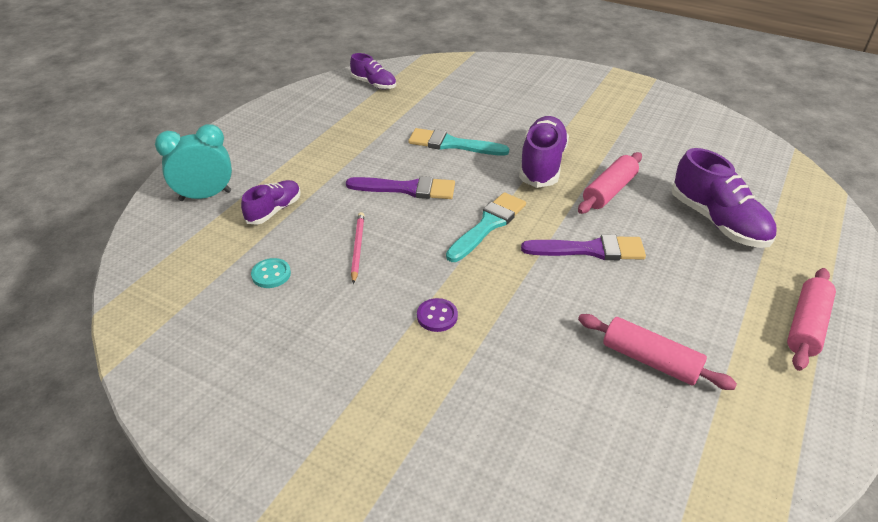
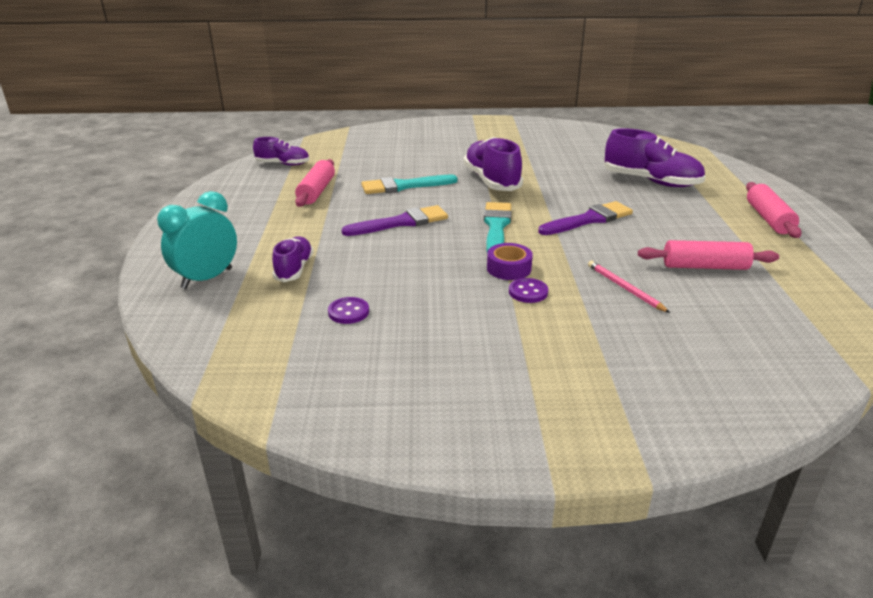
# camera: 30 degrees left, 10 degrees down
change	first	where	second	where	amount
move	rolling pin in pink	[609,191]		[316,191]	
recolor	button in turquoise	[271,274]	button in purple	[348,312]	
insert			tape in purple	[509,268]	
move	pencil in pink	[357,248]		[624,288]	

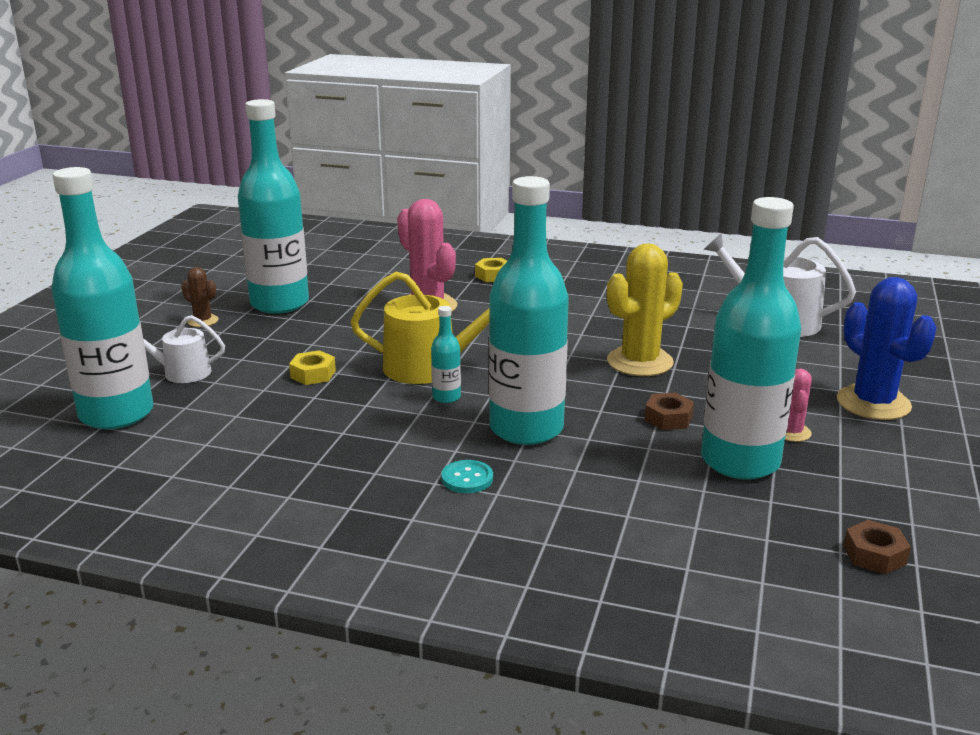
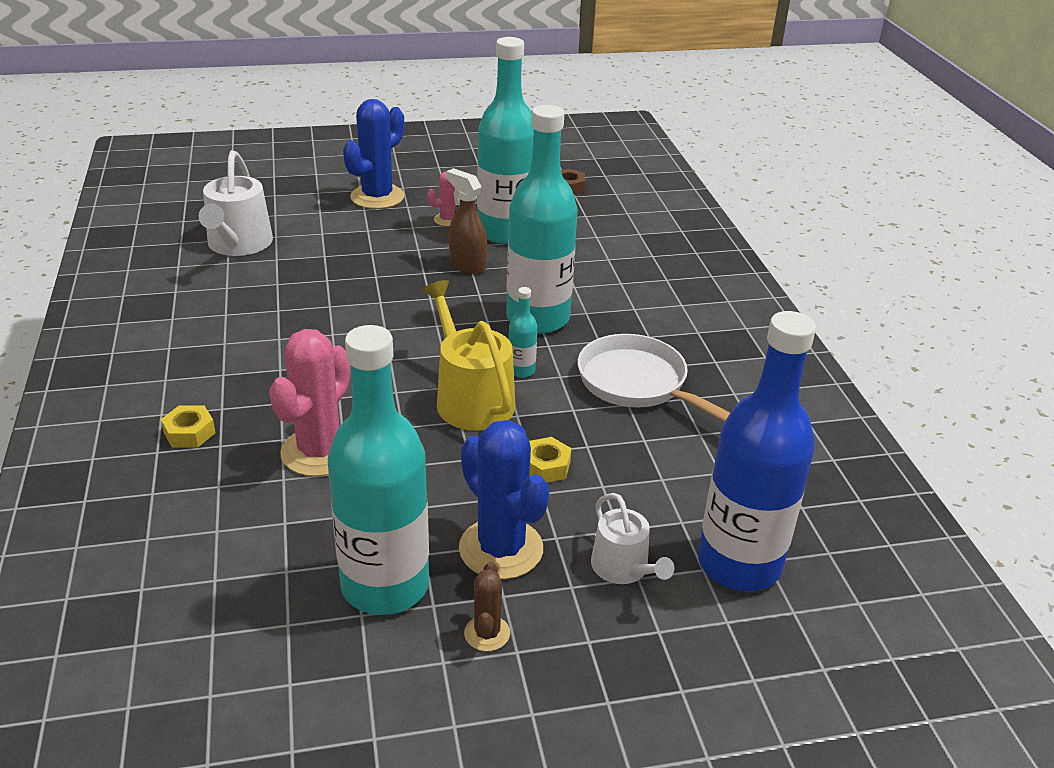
# camera: 120 degrees left, 10 degrees up
change	first	where	second	where	amount
replace	nut in brown	[668,418]	spray bottle in brown	[467,265]	
insert			cactus in blue	[501,549]	
insert			pan in white	[637,384]	
recolor	bottle in turquoise	[116,414]	bottle in blue	[739,564]	
delete	button in turquoise	[467,478]			
delete	cactus in yellow	[640,362]			

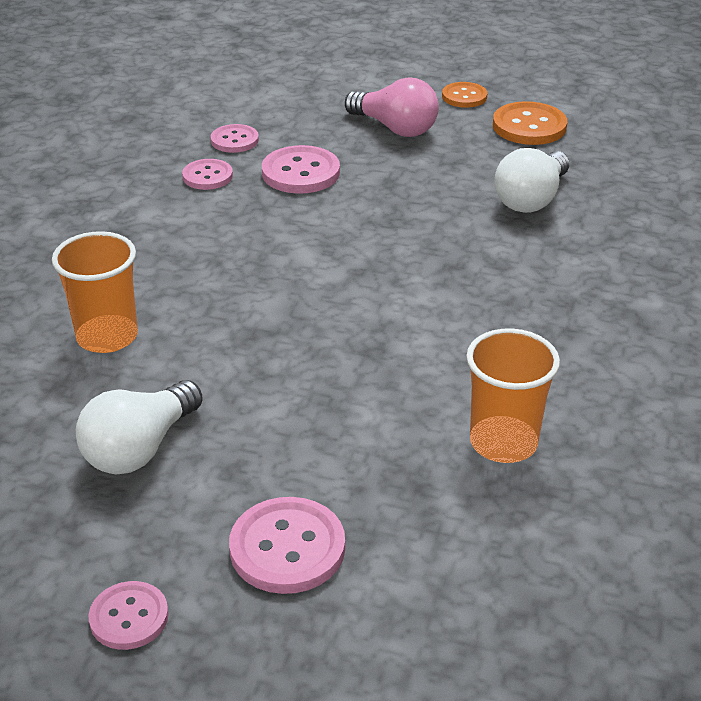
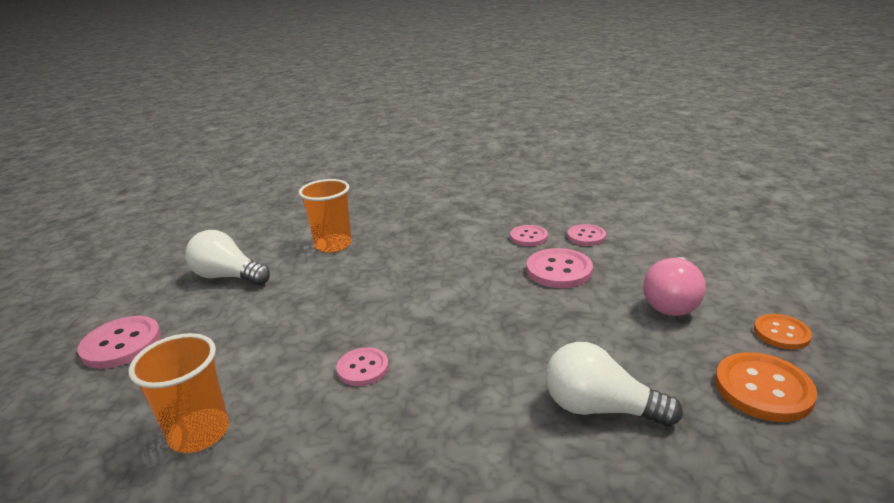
# camera: 80 degrees right, 10 degrees down
change	first	where	second	where	amount
move	button in pink	[129,617]		[363,368]	

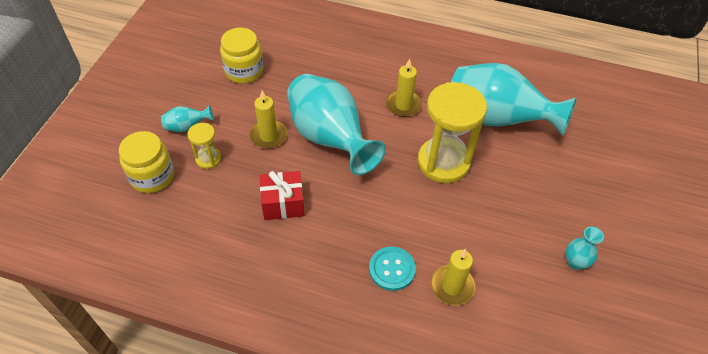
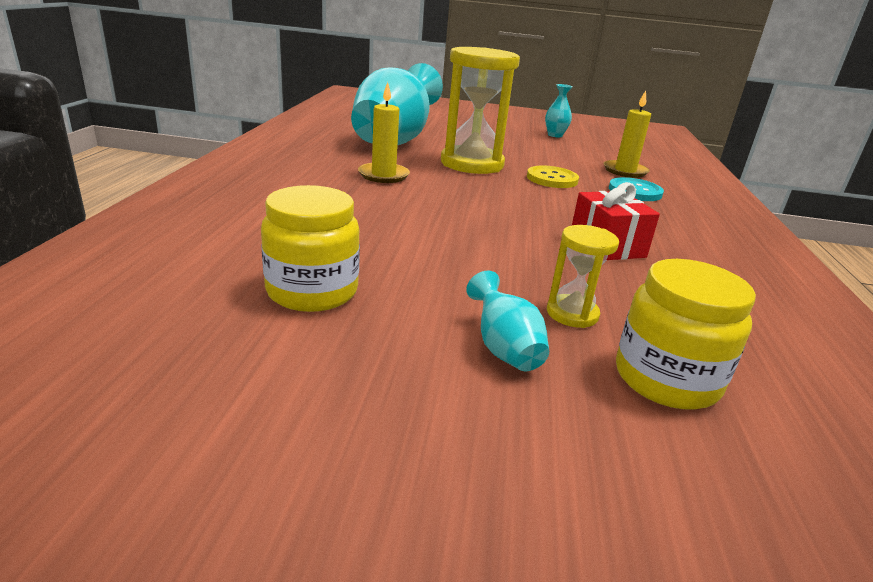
# camera: 100 degrees left, 25 degrees down
change	first	where	second	where	amount
insert			button in yellow	[552,179]	
delete	candle in yellow	[268,136]			
delete	vase in turquoise	[329,138]			

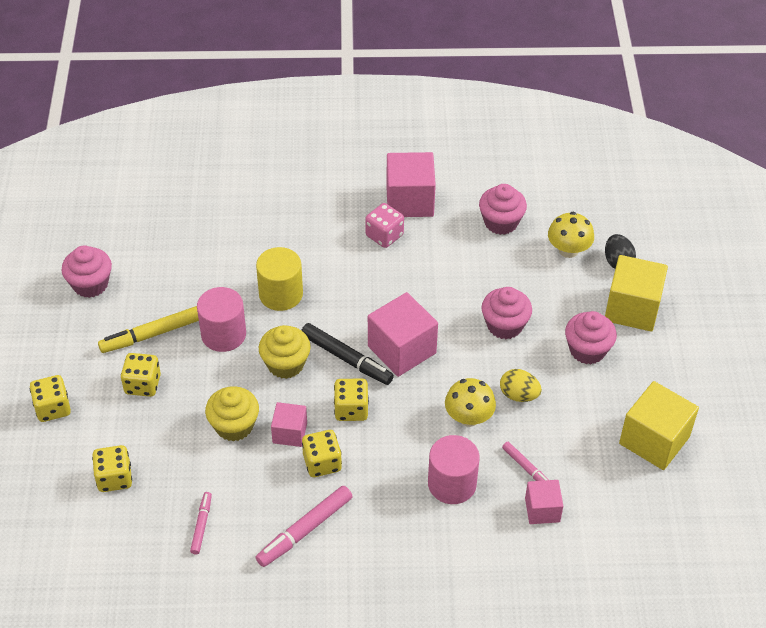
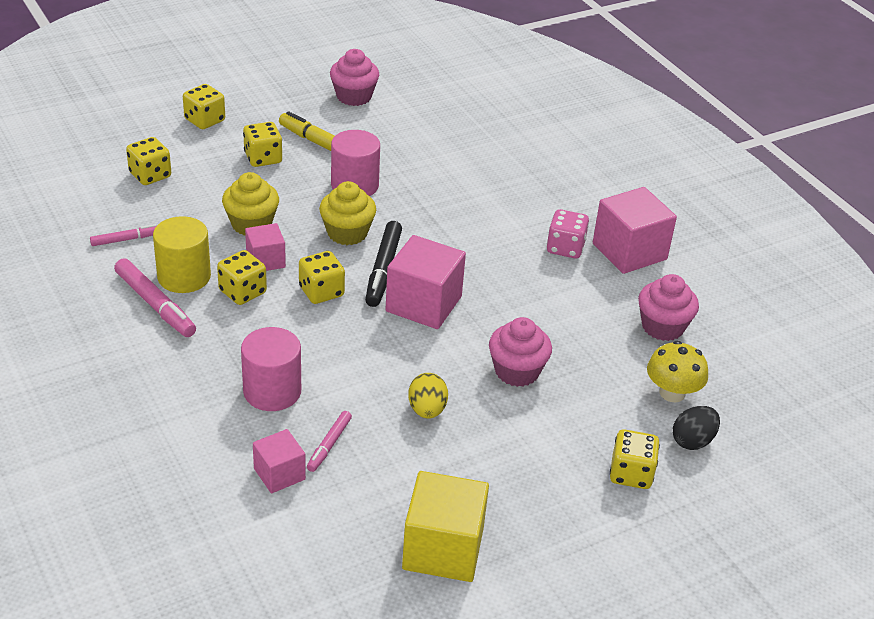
# camera: 60 degrees right, 10 degrees down
change	first	where	second	where	amount
rotate	marker in pink	[304,530]		[155,305]	150 degrees counterclockwise
move	cylinder in yellow	[281,294]		[184,276]	
replace	cube in yellow	[632,308]	dice in yellow	[631,474]	
delete	mushroom in yellow	[469,417]			
delete	cupcake in pink	[587,350]			

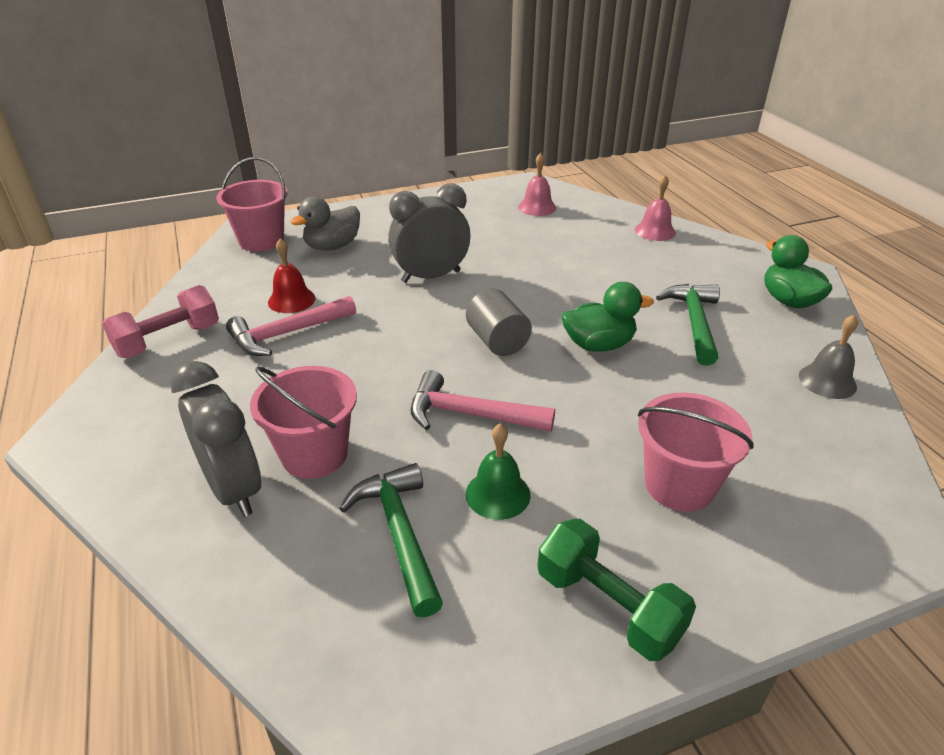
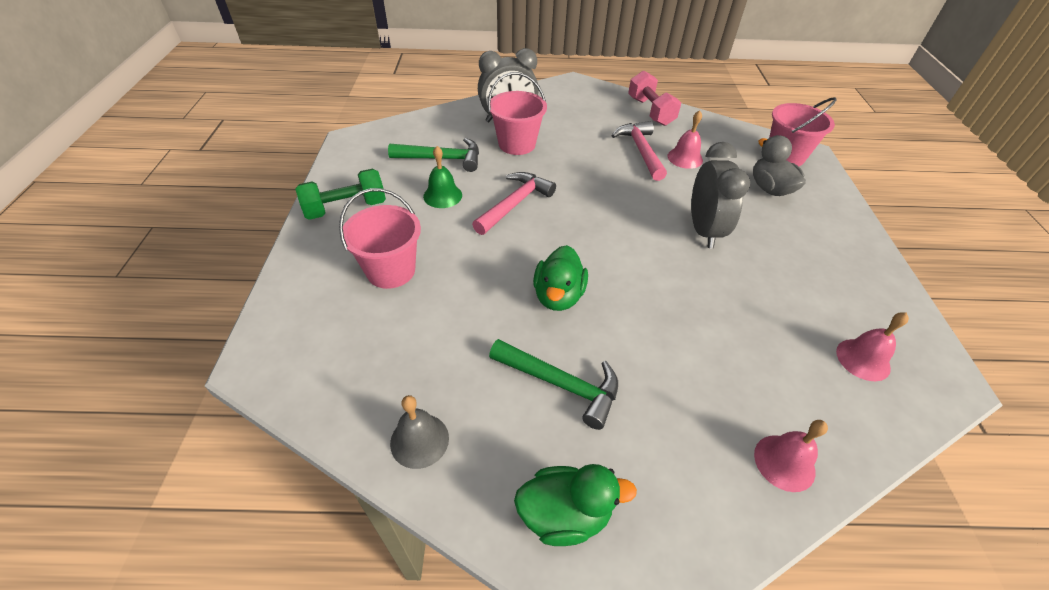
# camera: 110 degrees right, 10 degrees up
change	first	where	second	where	amount
recolor	bell in red	[291,300]	bell in pink	[685,158]	
delete	cylinder in grey	[497,341]			

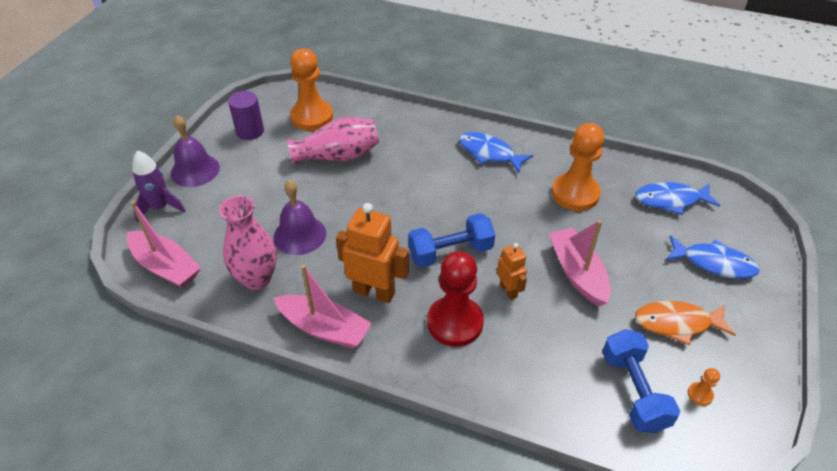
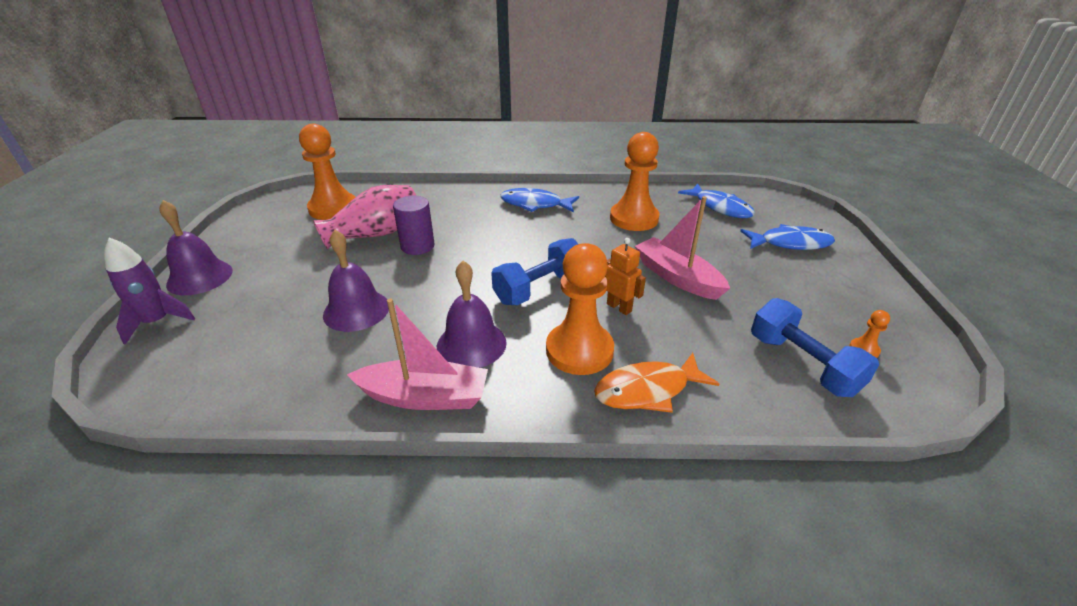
# camera: 20 degrees left, 10 degrees down
change	first	where	second	where	amount
move	cylinder in purple	[250,131]		[417,246]	
replace	robot in orange	[374,292]	bell in purple	[471,344]	
recolor	pawn in red	[455,322]	pawn in orange	[579,350]	
move	fish in orange	[677,323]		[647,390]	
rotate	fish in blue	[671,200]		[720,207]	105 degrees counterclockwise
delete	boat in pink	[165,266]			
delete	vase in pink	[257,279]			

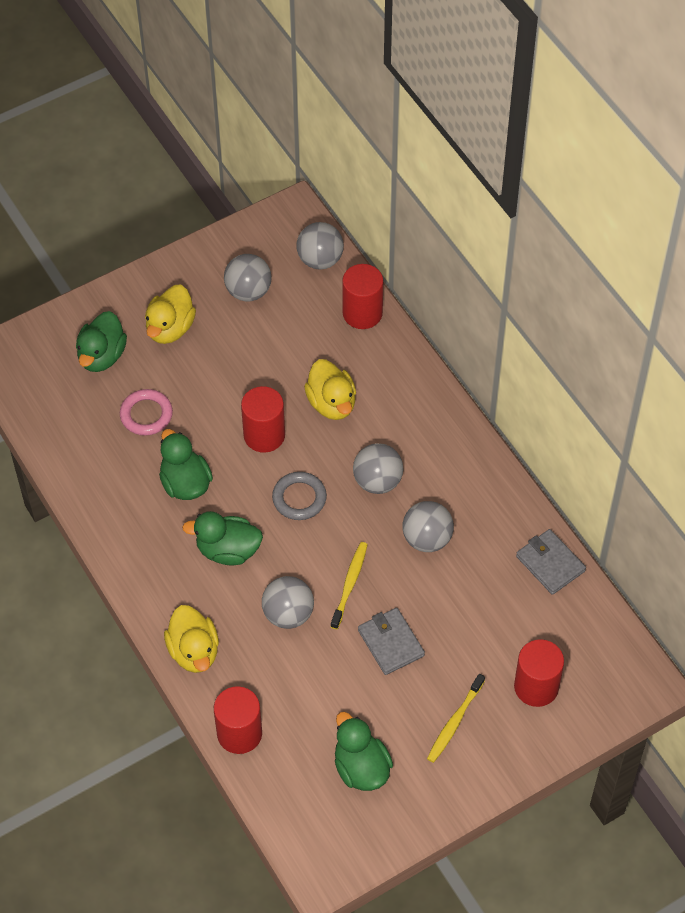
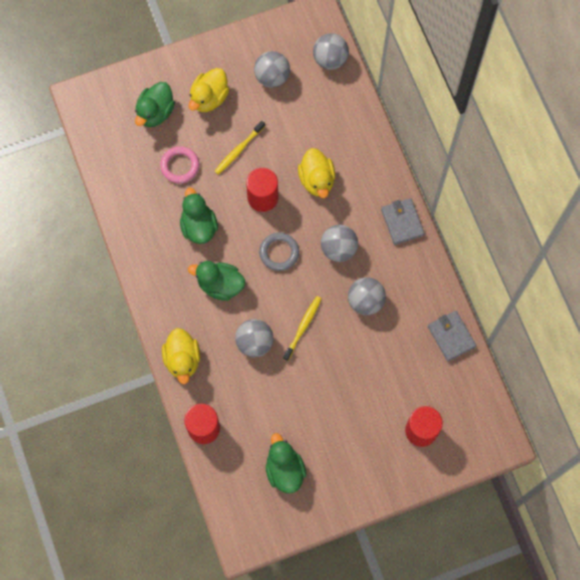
# camera: 10 degrees right, 15 degrees up
change	first	where	second	where	amount
move	toothbrush in yellow	[454,722]		[238,150]	
move	wallet in grey	[391,643]		[402,222]	
delete	cylinder in red	[362,313]			

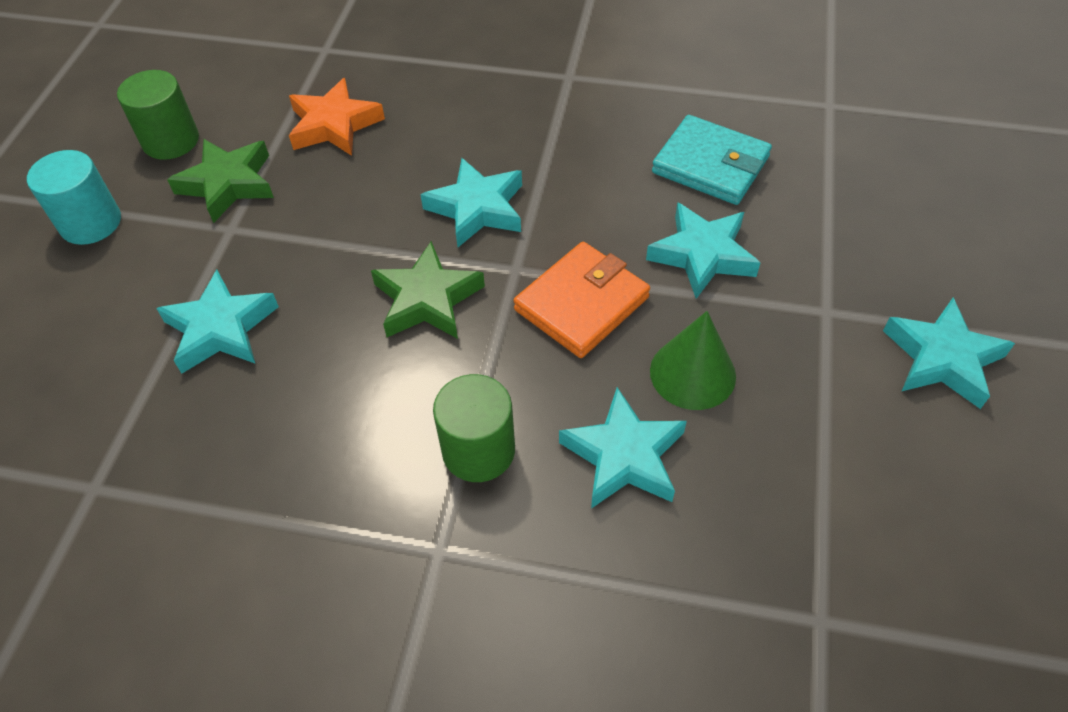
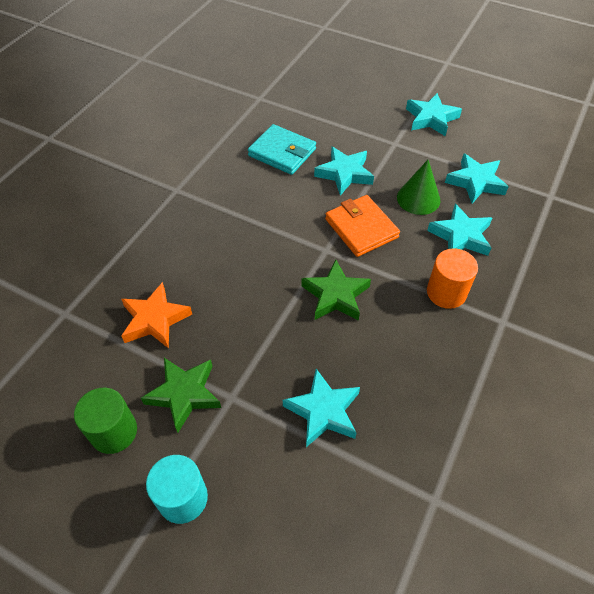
# camera: 75 degrees left, 0 degrees up
change	first	where	second	where	amount
rotate	wallet in turquoise	[710,165]		[282,152]	75 degrees clockwise
recolor	cylinder in green	[478,450]	cylinder in orange	[446,292]	
move	star in turquoise	[477,208]		[475,182]	

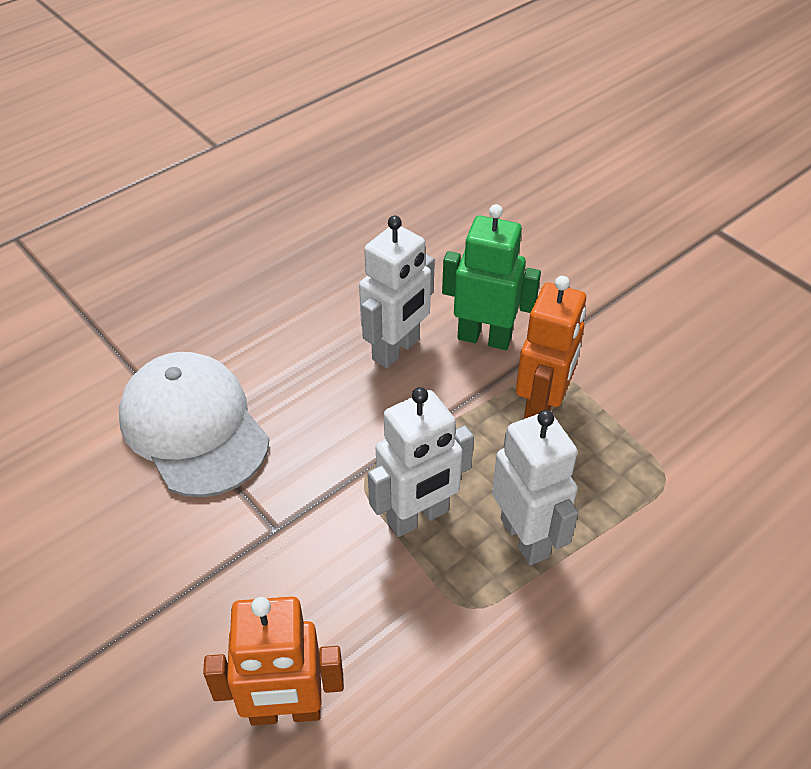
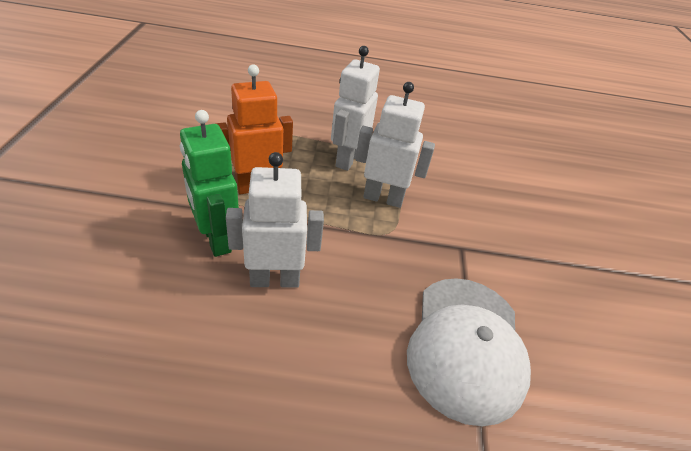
# camera: 140 degrees left, 5 degrees down
change	first	where	second	where	amount
delete	robot in orange	[285,711]			

